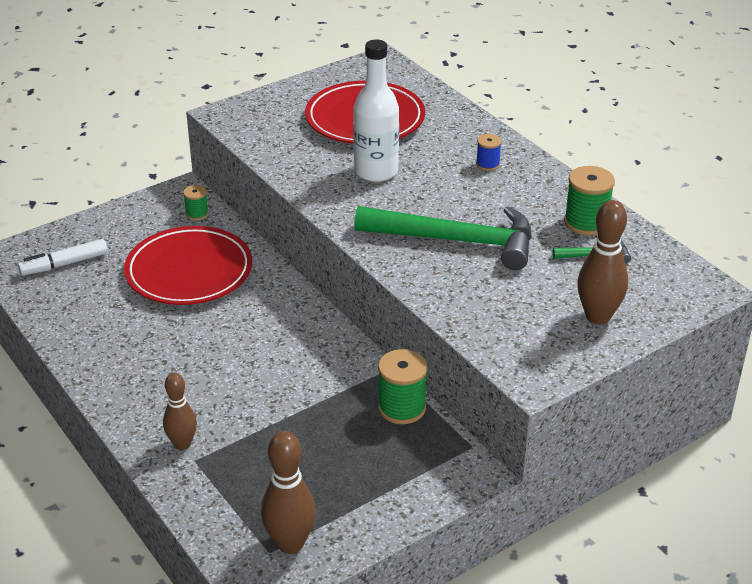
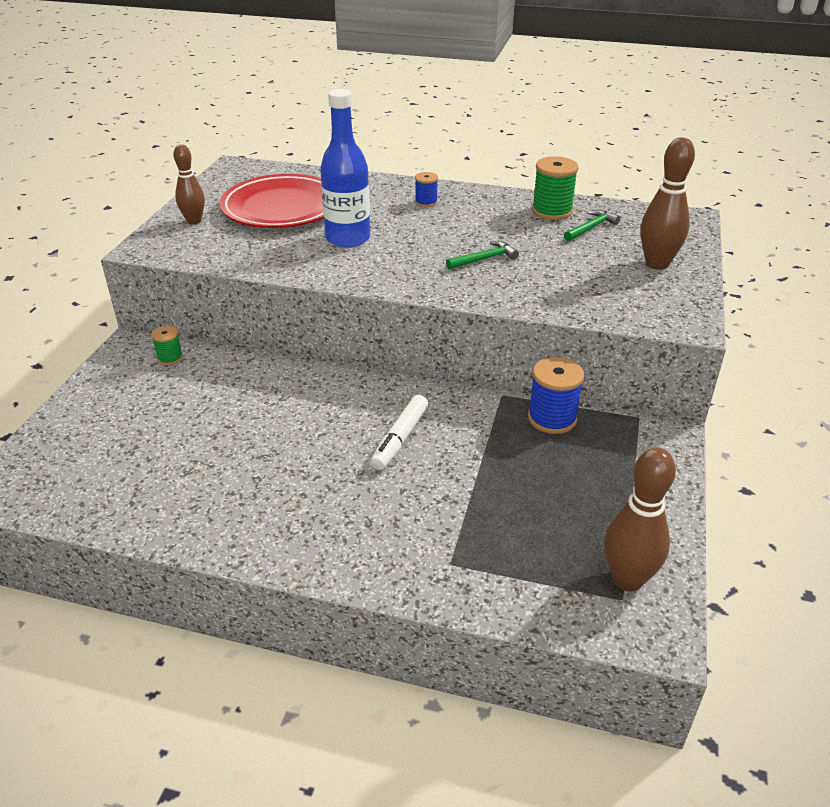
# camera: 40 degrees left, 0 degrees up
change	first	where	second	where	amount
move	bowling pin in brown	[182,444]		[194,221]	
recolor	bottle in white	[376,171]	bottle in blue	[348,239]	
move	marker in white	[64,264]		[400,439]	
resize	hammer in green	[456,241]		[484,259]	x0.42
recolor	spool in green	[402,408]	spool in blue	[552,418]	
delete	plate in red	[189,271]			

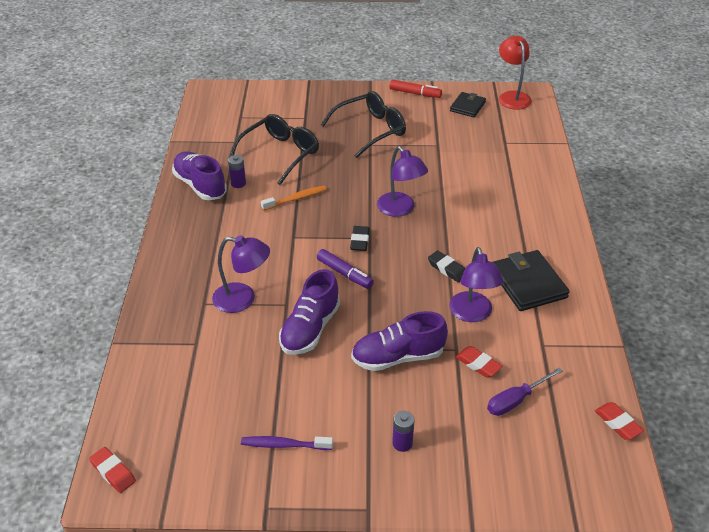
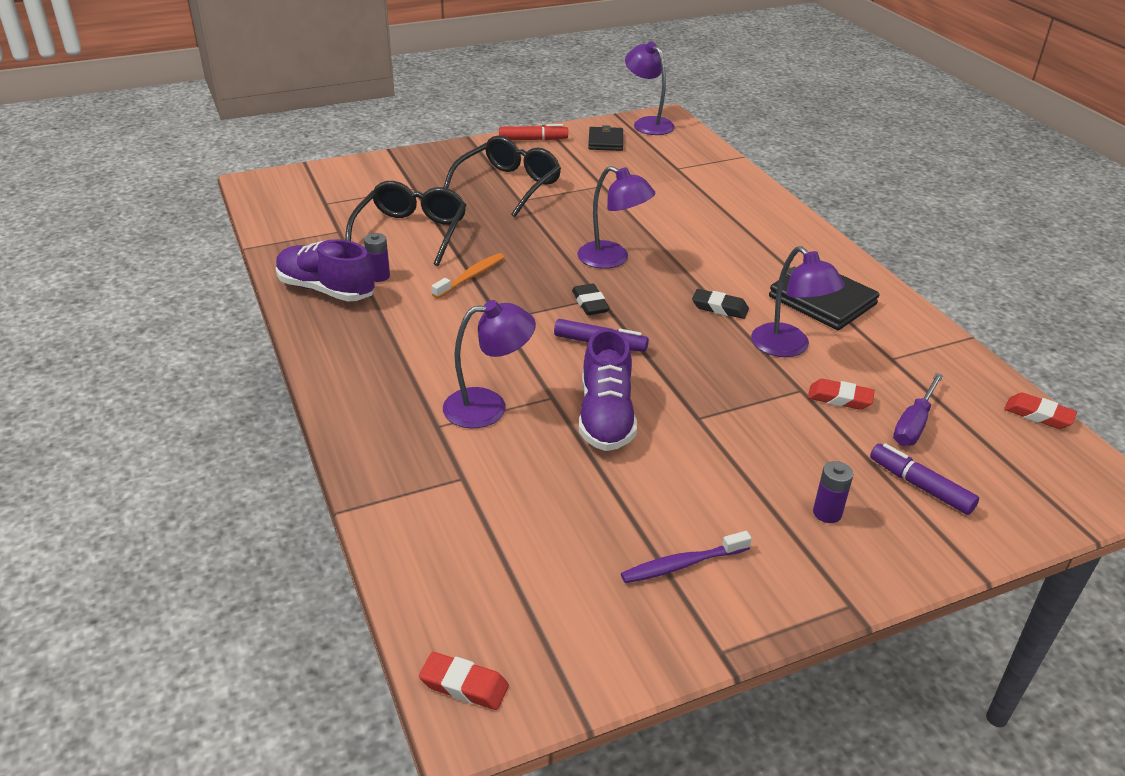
# camera: 25 degrees left, 5 degrees down
change	first	where	second	where	amount
recolor	lamp in red	[512,96]	lamp in purple	[648,123]	
insert			marker in purple	[920,486]	
delete	shoe in purple	[398,357]			

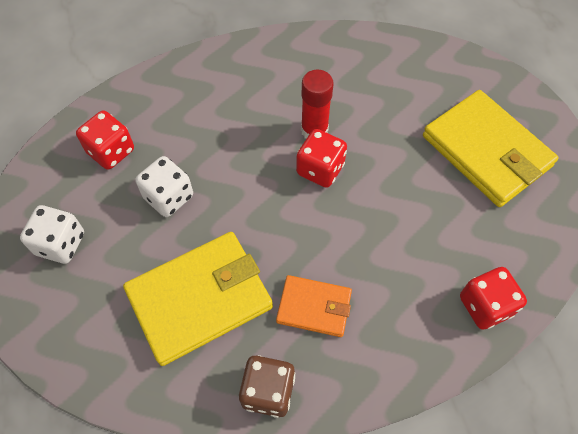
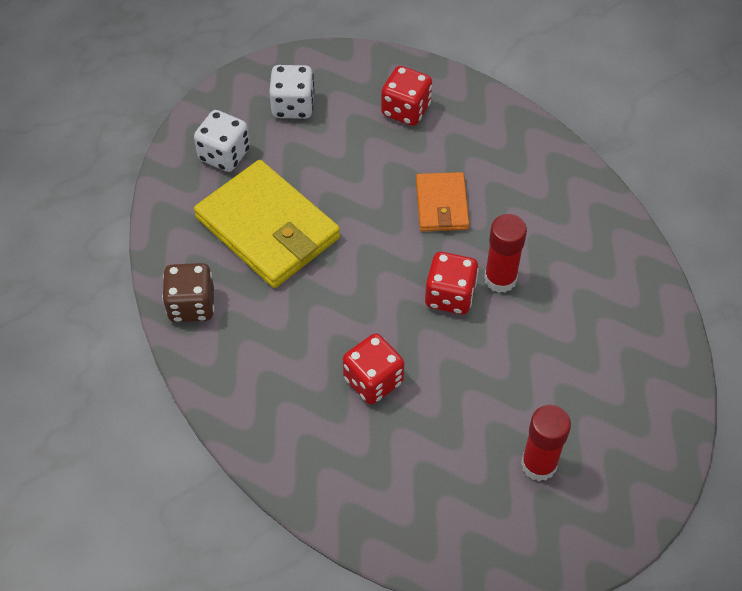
# camera: 75 degrees right, 5 degrees down
change	first	where	second	where	amount
move	dice in white	[168,197]		[224,155]	
move	dice in red	[485,306]		[373,380]	
move	wallet in orange	[314,307]		[441,205]	
replace	wallet in yellow	[486,151]	glue stick in red	[538,464]	

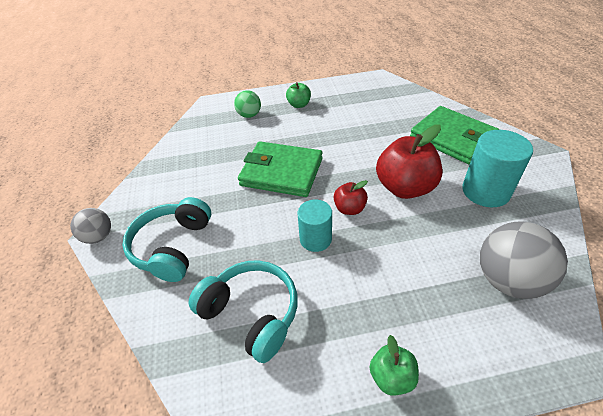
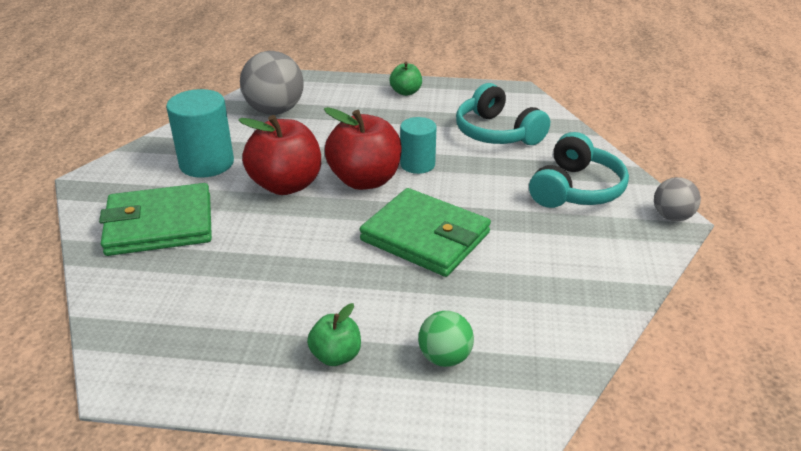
# camera: 165 degrees left, 10 degrees down
change	first	where	second	where	amount
rotate	wallet in green	[452,138]		[159,224]	75 degrees counterclockwise
resize	apple in red	[349,209]		[365,180]	x1.92

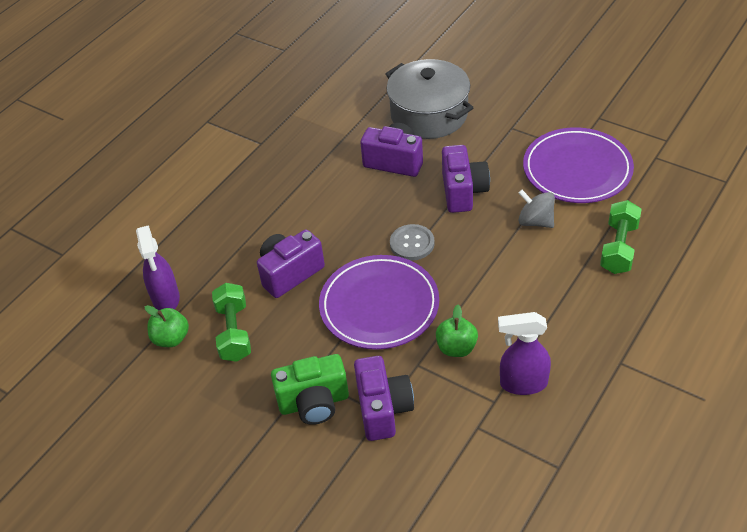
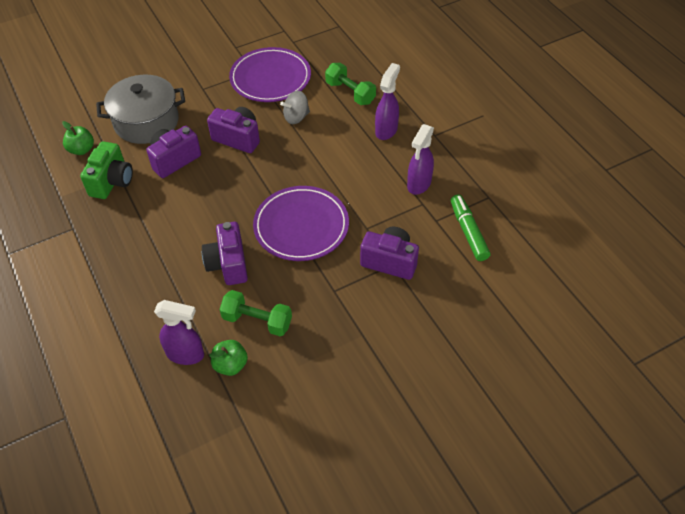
# camera: 65 degrees left, 5 degrees up
change	first	where	second	where	amount
move	apple in green	[456,348]		[81,149]	
move	camera in green	[314,403]		[112,182]	
insert			spray bottle in purple	[386,130]	
insert			marker in green	[468,232]	
delete	button in grey	[412,243]			

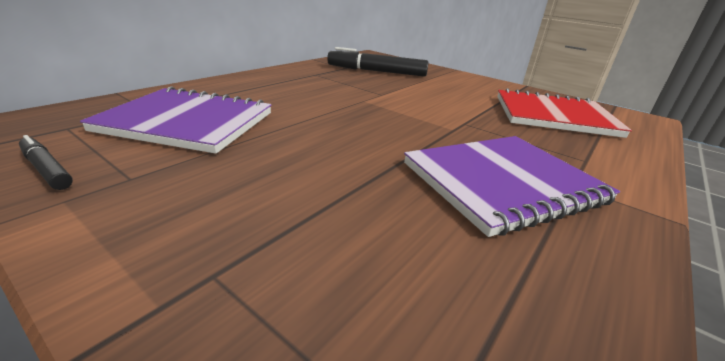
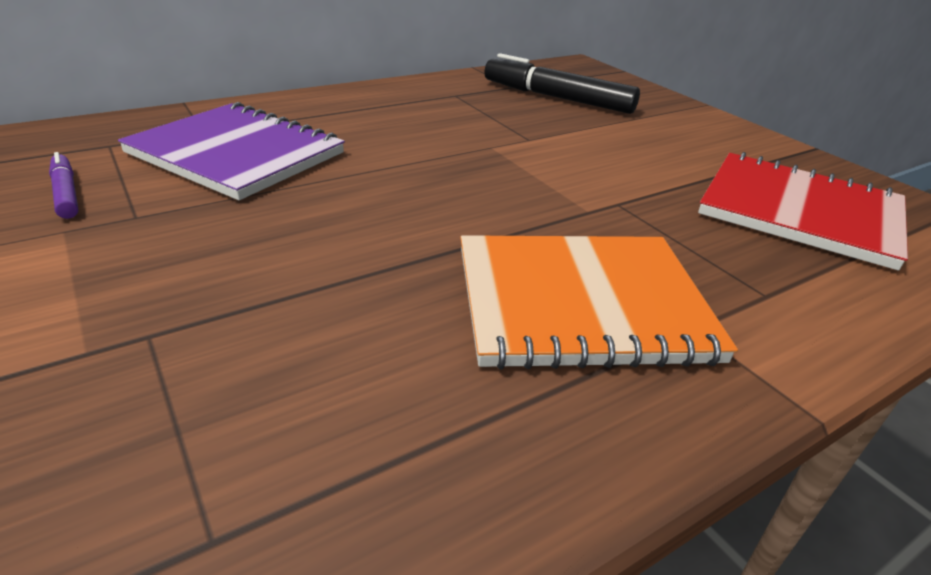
# camera: 20 degrees right, 5 degrees up
change	first	where	second	where	amount
recolor	marker in black	[47,169]	marker in purple	[66,193]	
recolor	notebook in purple	[502,183]	notebook in orange	[581,303]	

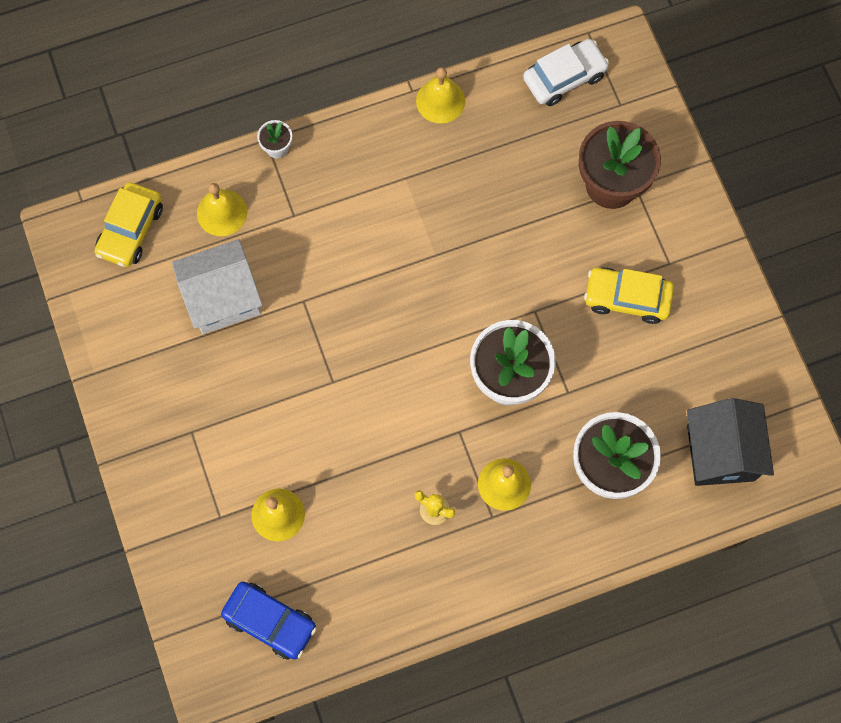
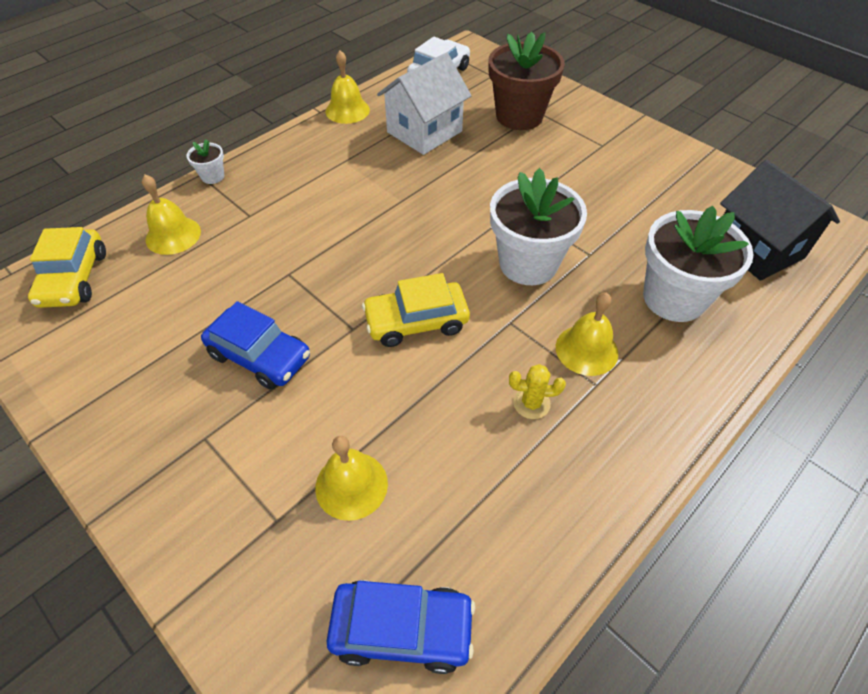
# camera: 25 degrees left, 20 degrees down
change	first	where	second	where	amount
insert			car in blue	[260,356]	
move	car in yellow	[627,298]		[416,322]	
move	house in white	[222,298]		[424,132]	

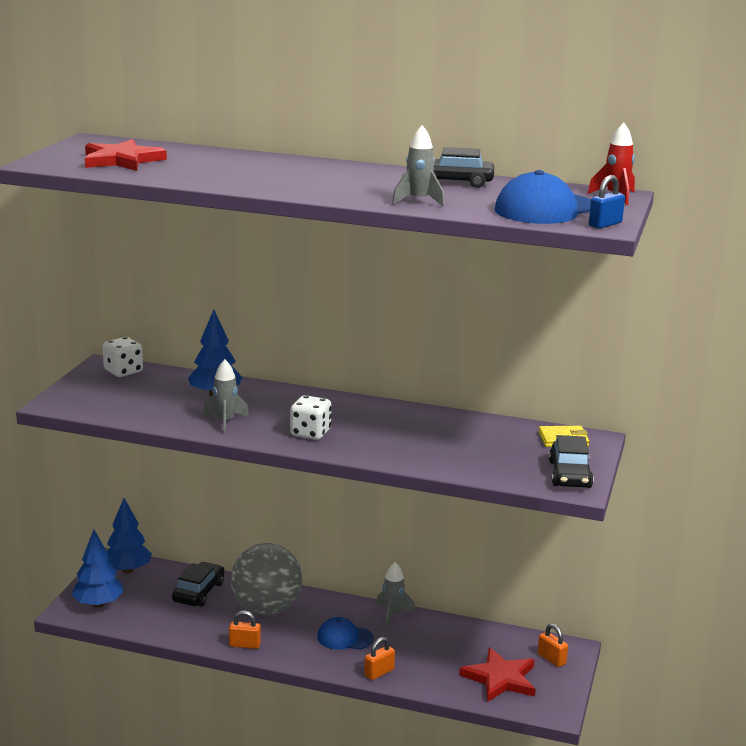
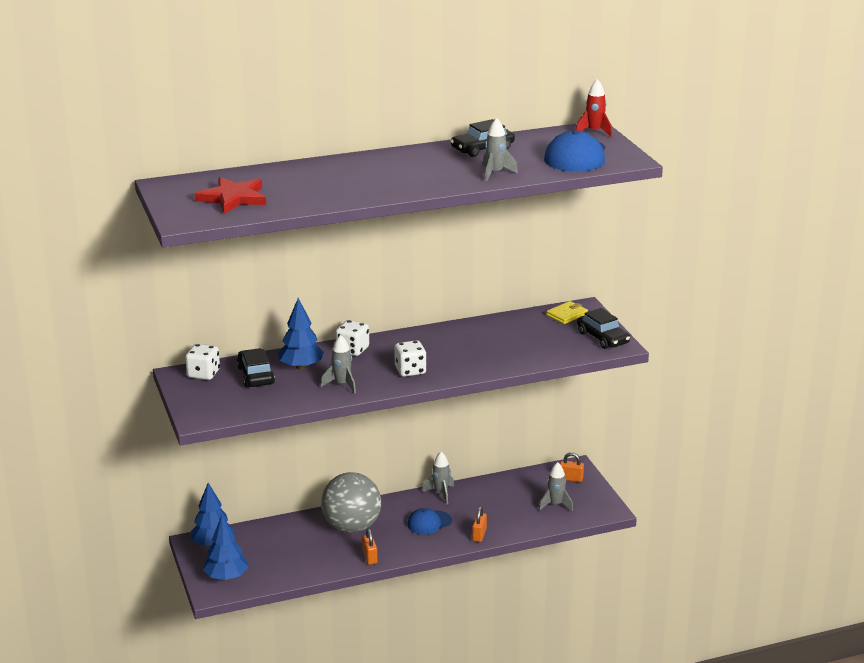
# camera: 35 degrees left, 5 degrees up
change	first	where	second	where	amount
move	car in black	[199,592]		[256,375]	
insert			dice in white	[352,350]	
rotate	padlock in orange	[244,645]		[370,557]	75 degrees counterclockwise
replace	star in red	[500,678]	rocket in grey	[555,505]	
delete	padlock in blue	[605,224]			

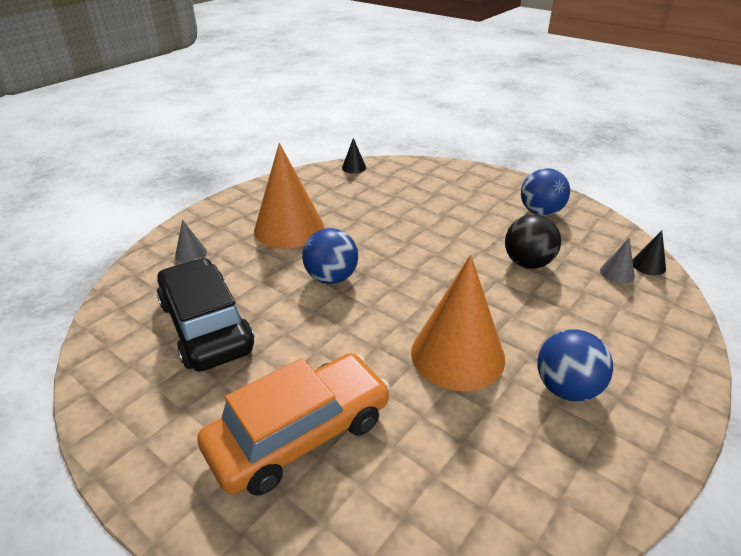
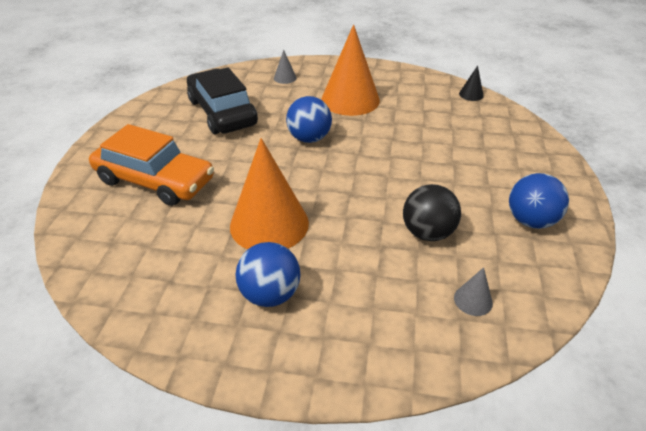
# camera: 60 degrees right, 5 degrees up
change	first	where	second	where	amount
rotate	car in black	[206,326]		[222,112]	60 degrees counterclockwise
delete	cone in black	[648,265]			

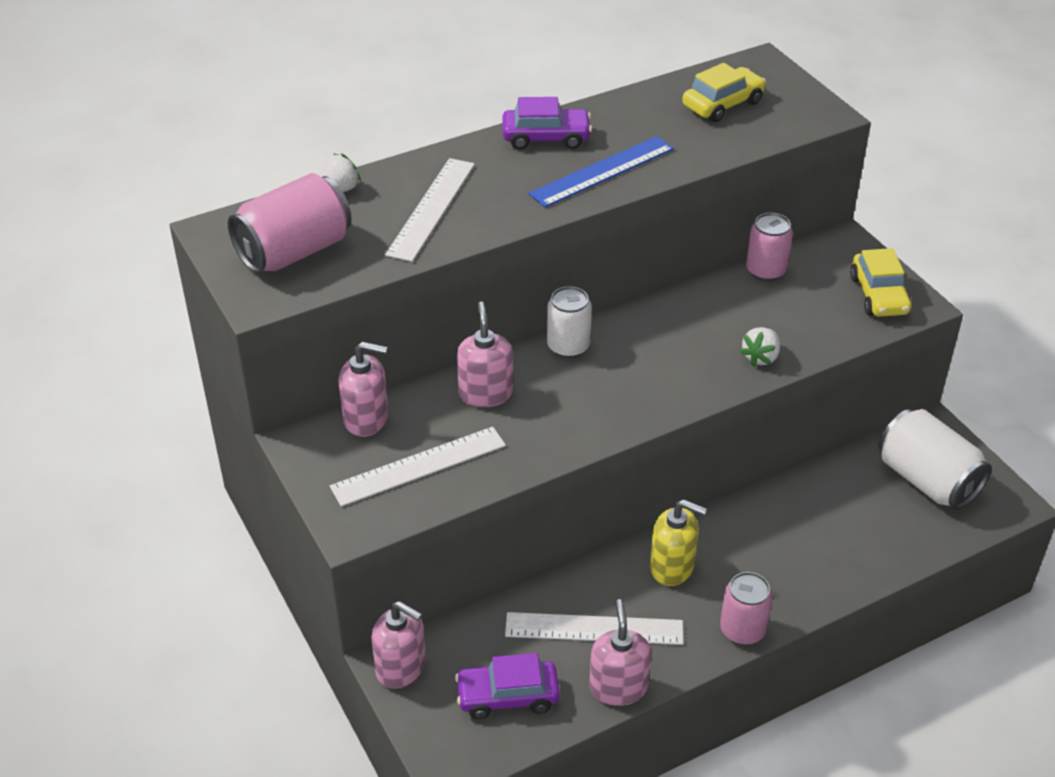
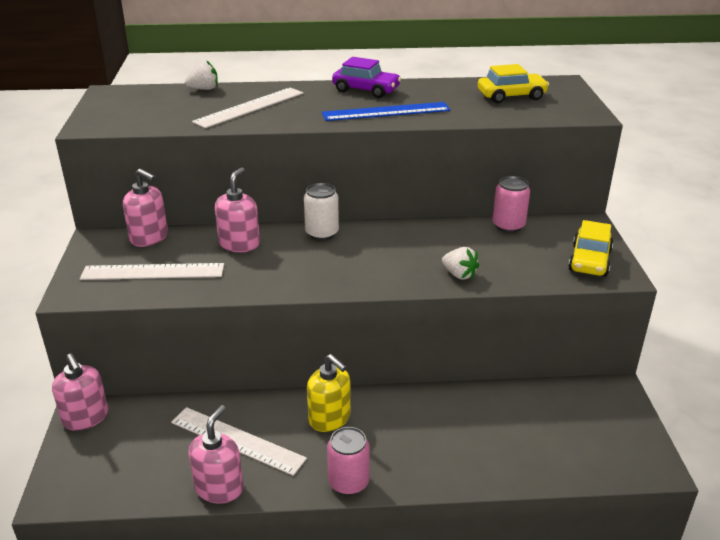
# camera: 25 degrees right, 10 degrees down
change	first	where	second	where	amount
rotate	strawberry in white	[761,357]		[459,275]	105 degrees counterclockwise
delete	can in pink	[294,251]			
delete	car in purple	[508,696]			
delete	can in white	[927,480]			

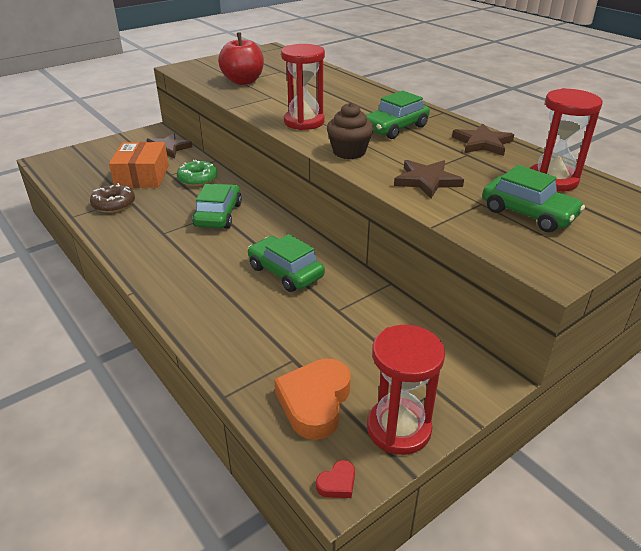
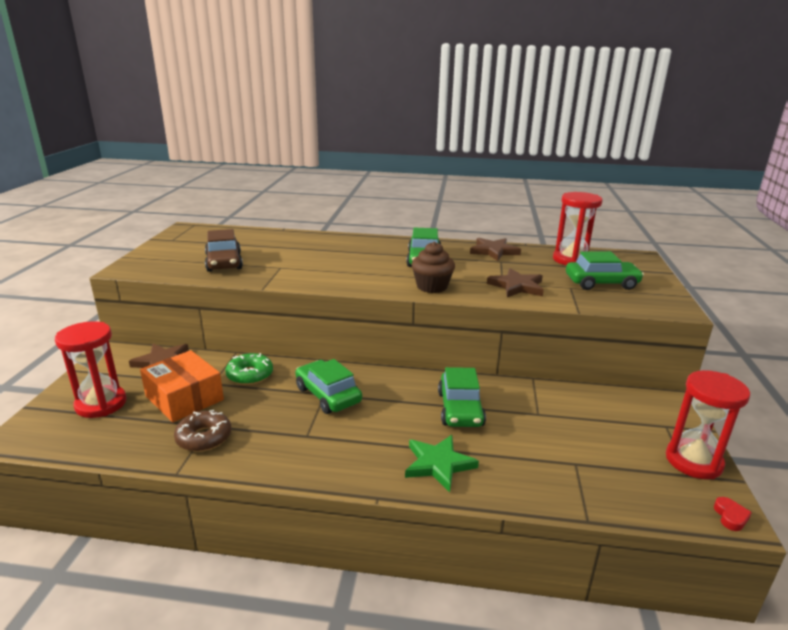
# camera: 45 degrees left, 10 degrees down
change	first	where	second	where	amount
move	hourglass in red	[304,122]		[101,404]	
replace	apple in red	[243,81]	car in brown	[224,262]	
insert			star in green	[438,464]	
rotate	car in green	[285,272]		[460,409]	90 degrees counterclockwise
delete	heart in orange	[315,402]			

